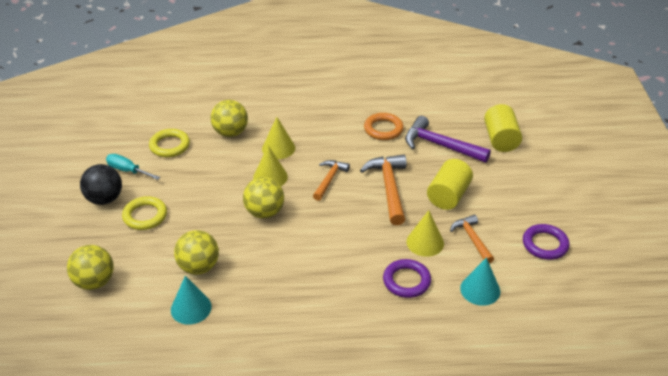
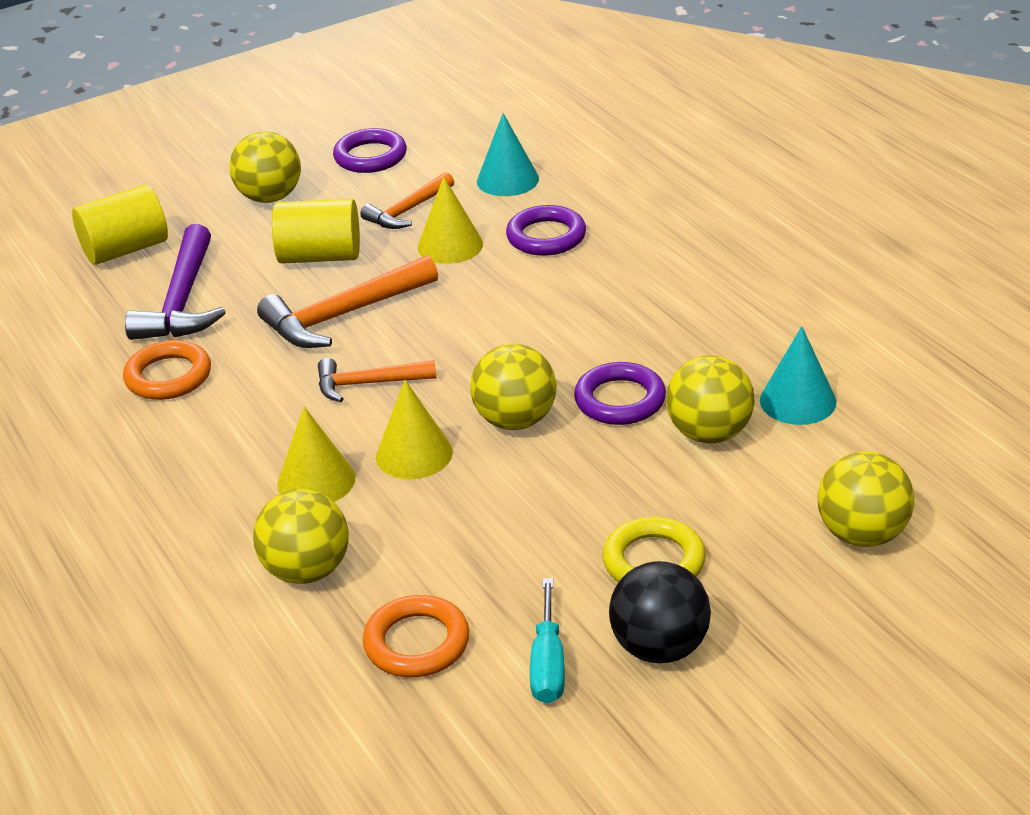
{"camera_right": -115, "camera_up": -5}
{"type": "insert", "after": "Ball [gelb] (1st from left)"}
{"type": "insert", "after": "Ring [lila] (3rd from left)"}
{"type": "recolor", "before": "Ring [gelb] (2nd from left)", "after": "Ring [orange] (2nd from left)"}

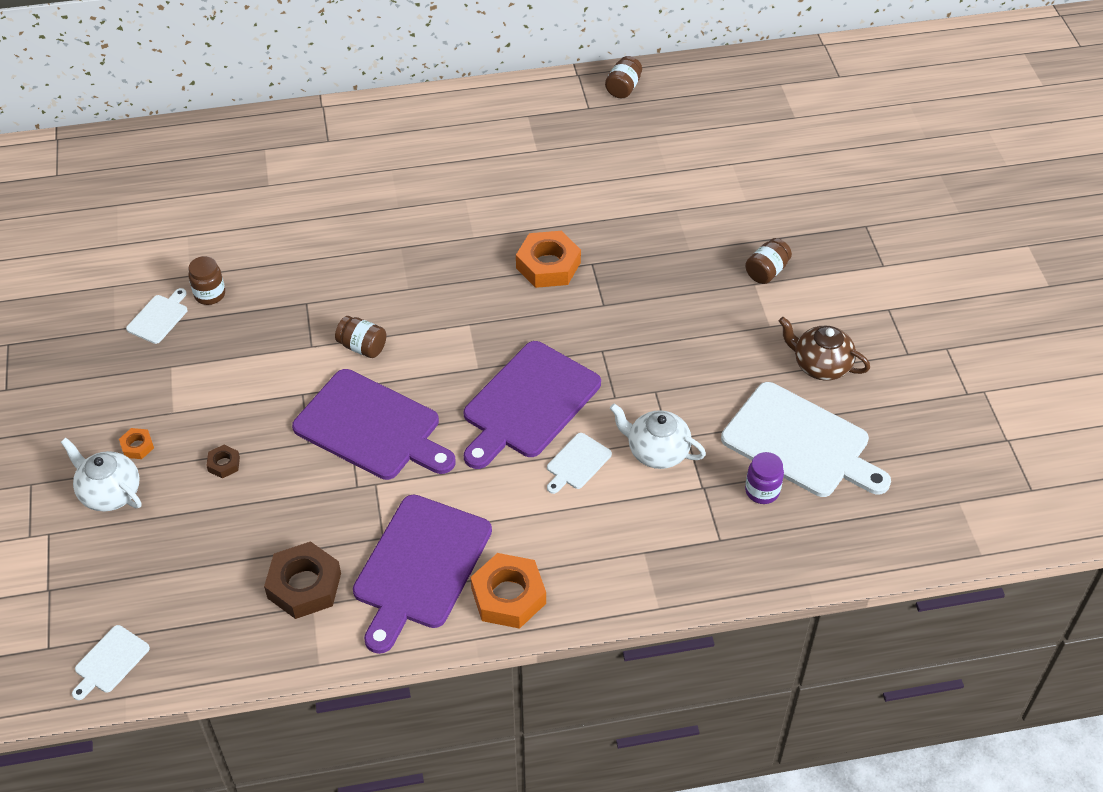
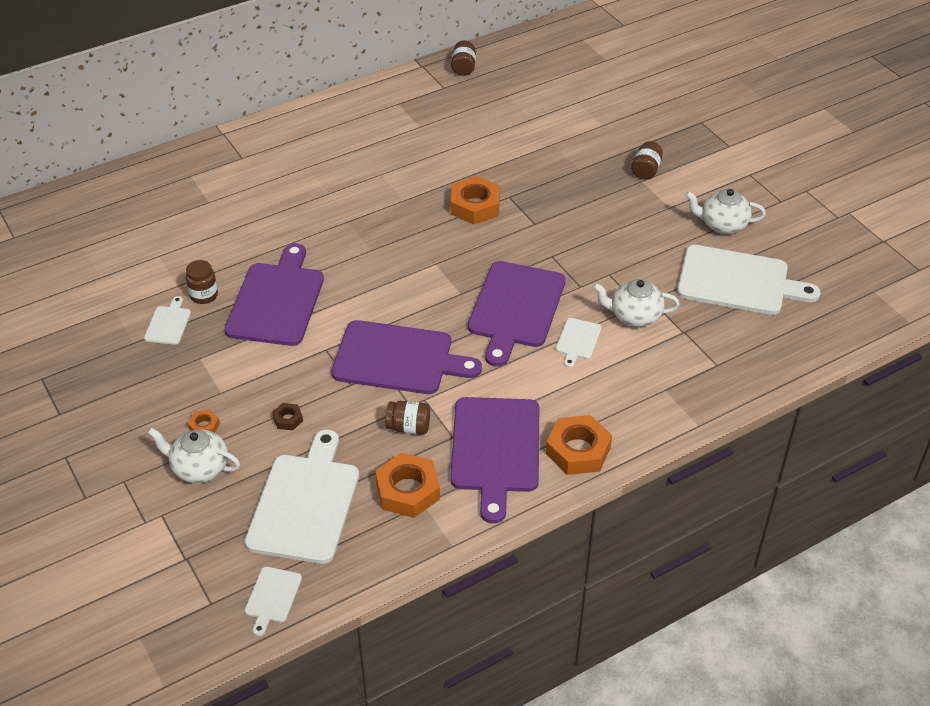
{"camera_right": -20, "camera_up": -5}
{"type": "delete", "before": "Einmachglas [lila]"}
{"type": "insert", "after": "Schneidebrett [lila] (1st from left)"}
{"type": "insert", "after": "Schneidebrett [weiß] (3rd from left)"}
{"type": "move", "before": "Einmachglas [braun] (2nd from left)"}
{"type": "recolor", "before": "Sechskantmutter [braun] (2nd from left)", "after": "Sechskantmutter [orange] (2nd from left)"}
{"type": "recolor", "before": "Teekanne [braun]", "after": "Teekanne [weiß] (3rd from left)"}

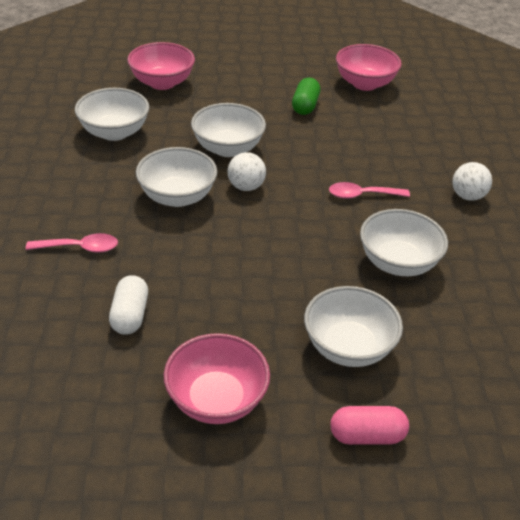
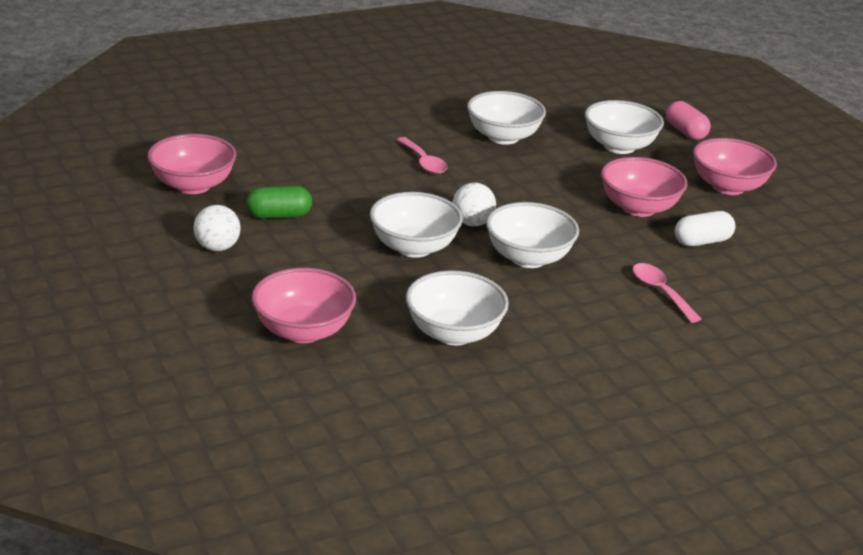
{"camera_right": -115, "camera_up": -10}
{"type": "insert", "after": "Schüssel [rosa] (3rd from left)"}
{"type": "move", "before": "Ball [weiß] (2nd from left in the first image)", "after": "Ball [weiß] (1st from left)"}

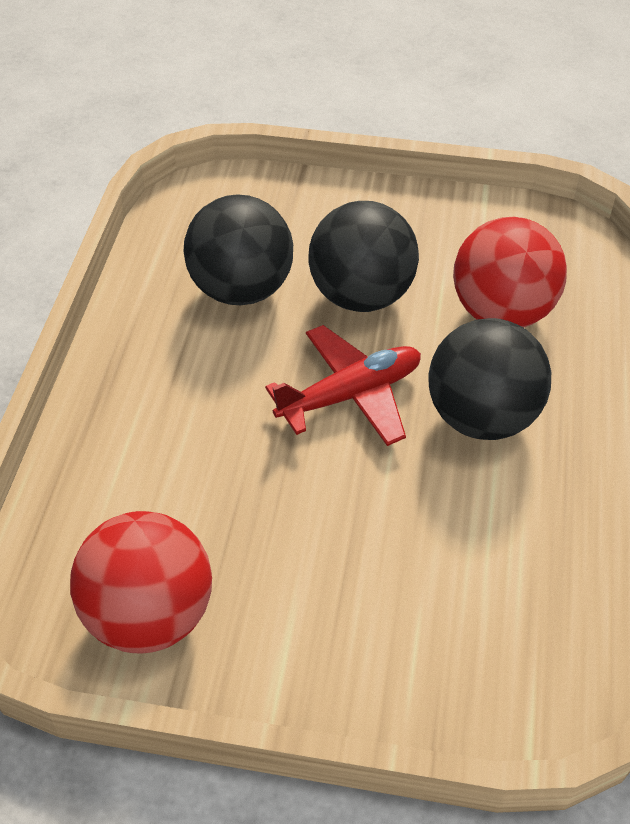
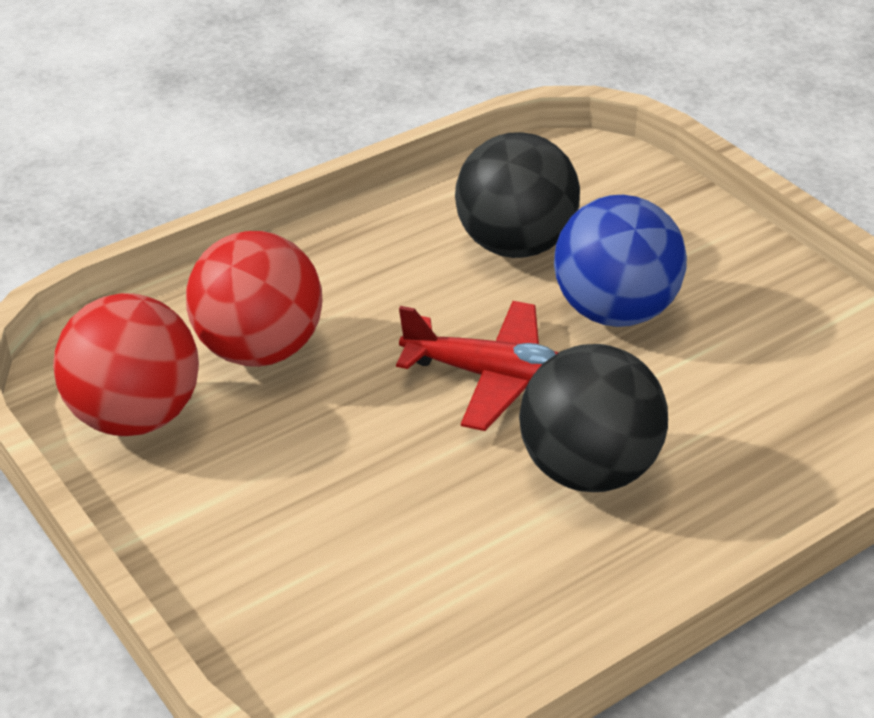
{"camera_right": 45, "camera_up": -10}
{"type": "move", "before": "Ball [rot] (2nd from left)"}
{"type": "recolor", "before": "Ball [schwarz] (2nd from left)", "after": "Ball [blau]"}

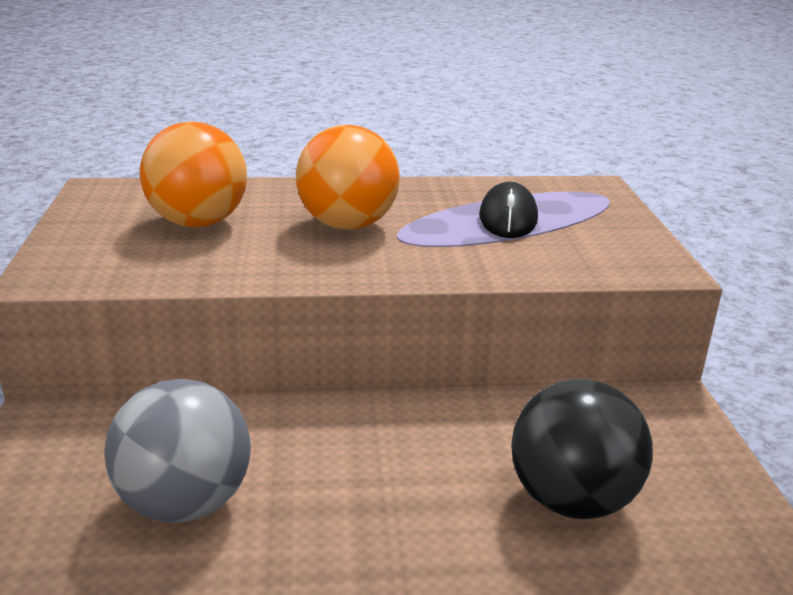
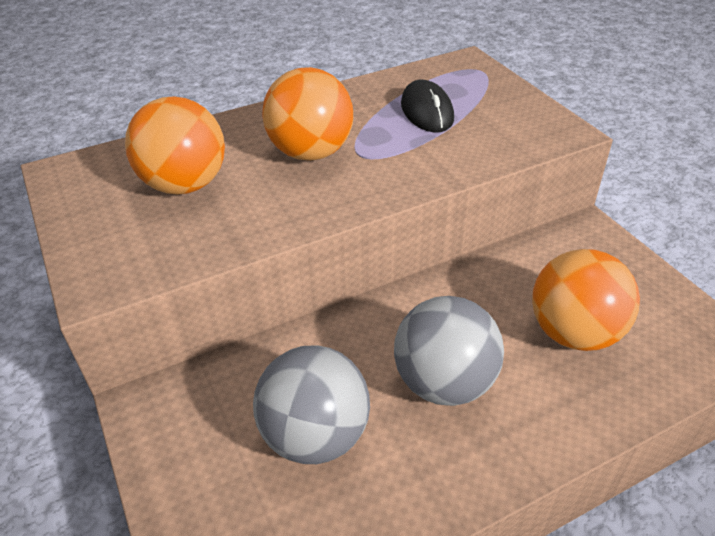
{"camera_right": -20, "camera_up": 15}
{"type": "insert", "after": "Ball [grau] (2nd from left)"}
{"type": "recolor", "before": "Ball [schwarz]", "after": "Ball [orange] (3rd from left)"}

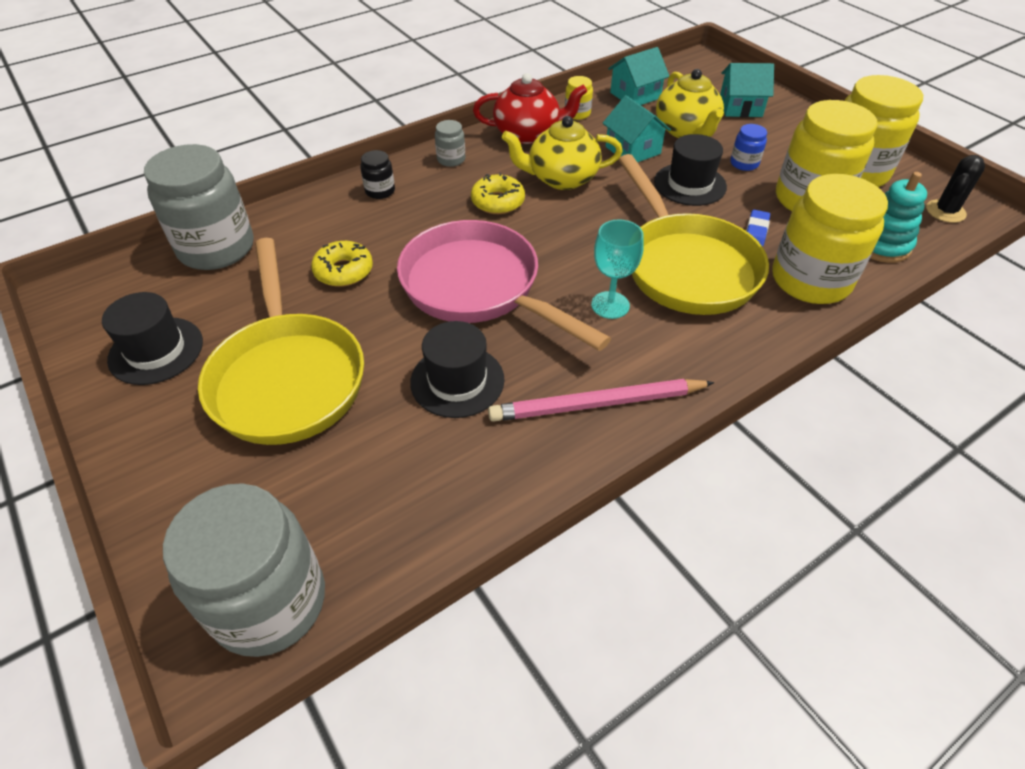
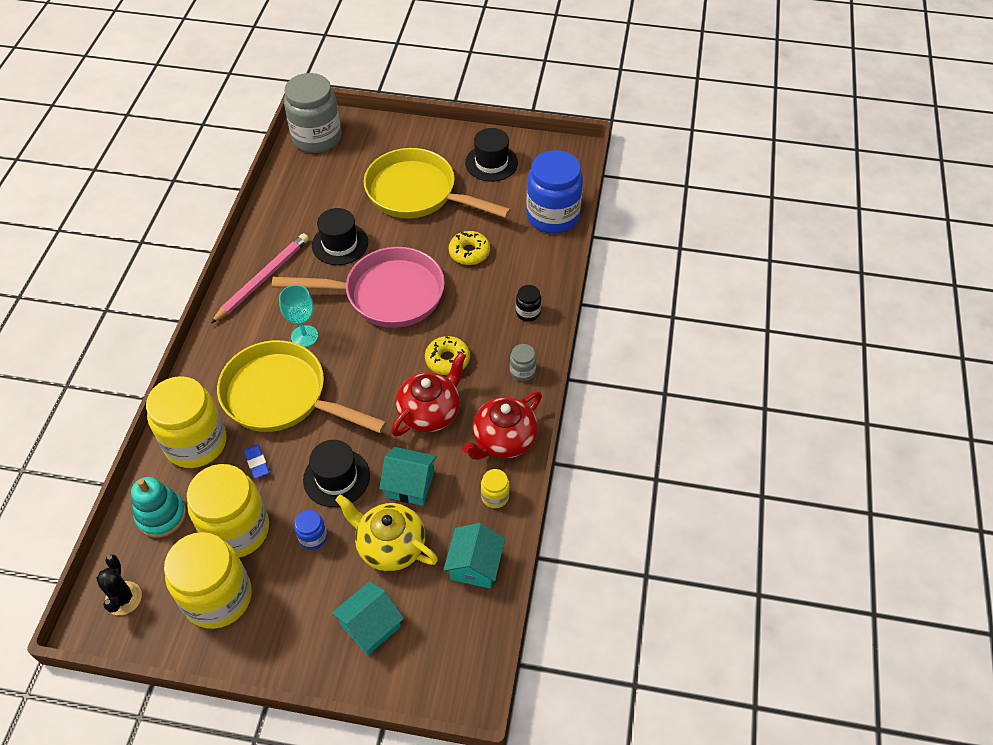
{"camera_right": 135, "camera_up": 5}
{"type": "recolor", "before": "Einmachglas [grau] (1st from left)", "after": "Einmachglas [blau] (2nd from left)"}
{"type": "recolor", "before": "Teekanne [gelb] (1st from left)", "after": "Teekanne [rot] (1st from left)"}

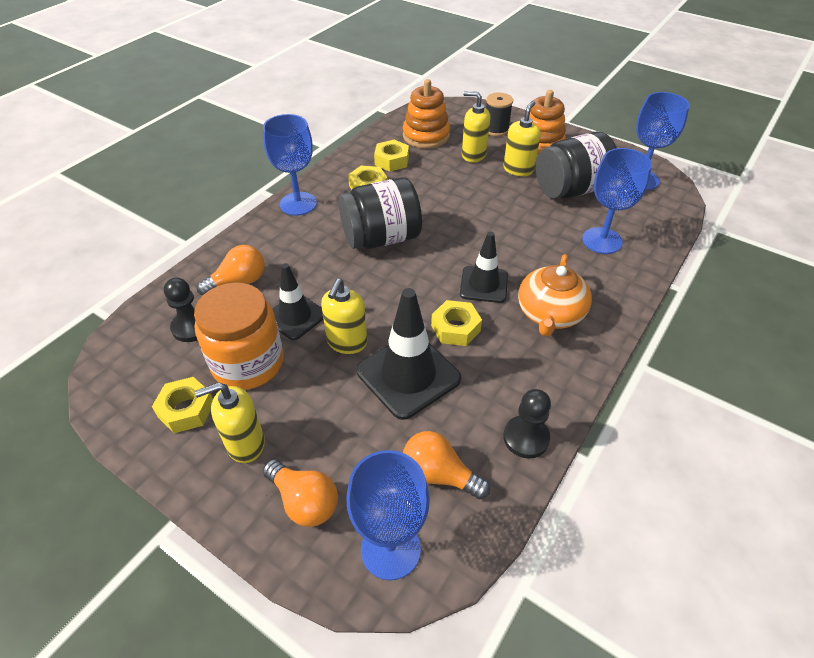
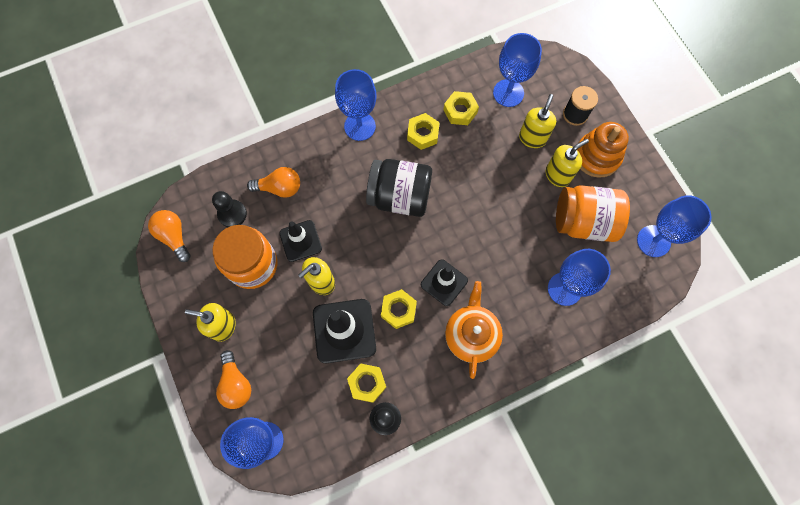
{"camera_right": 30, "camera_up": 25}
{"type": "move", "before": "Sechskantmutter [gelb] (1st from left)"}
{"type": "move", "before": "Glühbirne [orange] (3rd from left in the first image)", "after": "Glühbirne [orange] (1st from left)"}
{"type": "replace", "before": "Stapelspielzeug [orange] (1st from left)", "after": "Kelch [blau] (3rd from left)"}
{"type": "recolor", "before": "Einmachglas [schwarz] (2nd from left)", "after": "Einmachglas [orange] (2nd from left)"}
{"type": "rotate", "before": "Seifenspender [gelb] (3rd from left)", "turn": 60}
{"type": "rotate", "before": "Teekanne [orange]", "turn": 135}

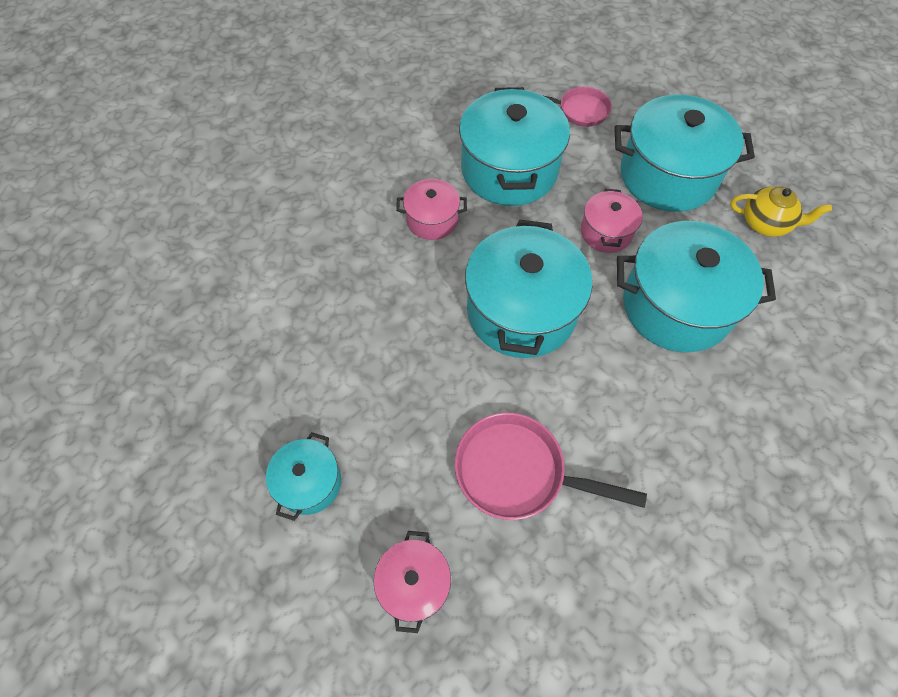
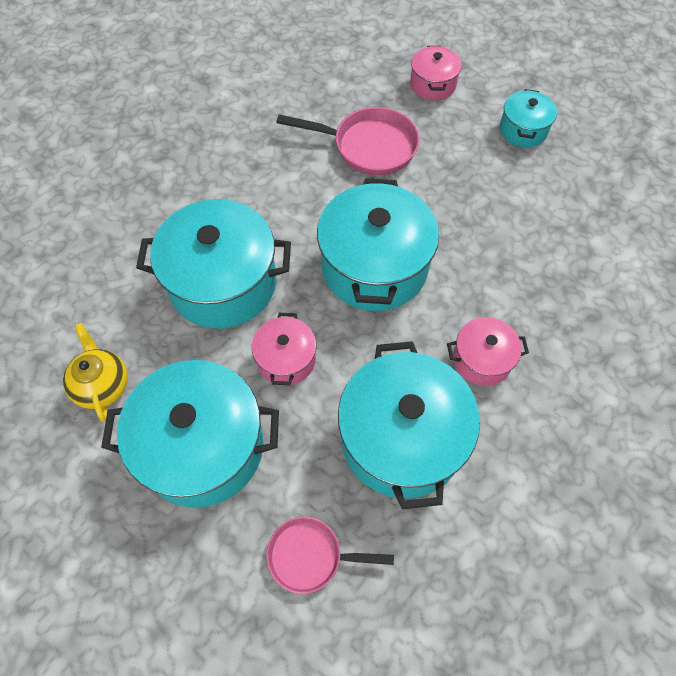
{"camera_right": 175, "camera_up": 0}
{"type": "rotate", "before": "Teekanne [gelb]", "turn": 60}

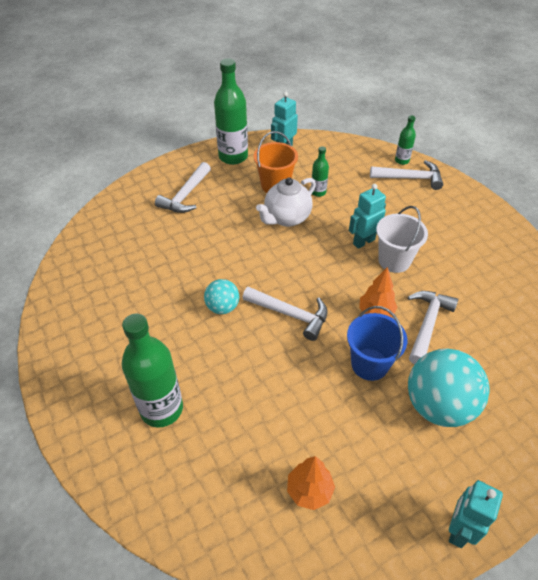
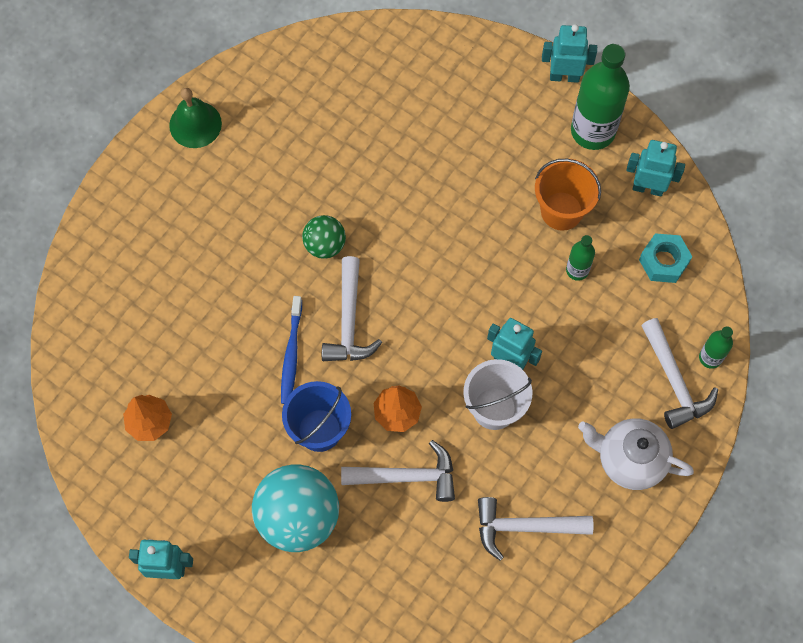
{"camera_right": 65, "camera_up": 20}
{"type": "delete", "before": "Flasche [grün] (1st from left)"}
{"type": "insert", "after": "Glocke [grün]"}
{"type": "insert", "after": "Zahnbürste [blau]"}
{"type": "insert", "after": "Roboter [türkis] (3rd from left)"}
{"type": "insert", "after": "Sechskantmutter [türkis]"}
{"type": "move", "before": "Hammer [weiß] (1st from left in the first image)", "after": "Hammer [weiß] (3rd from left)"}
{"type": "move", "before": "Teekanne [weiß]"}
{"type": "recolor", "before": "Ball [türkis] (1st from left)", "after": "Ball [grün]"}

